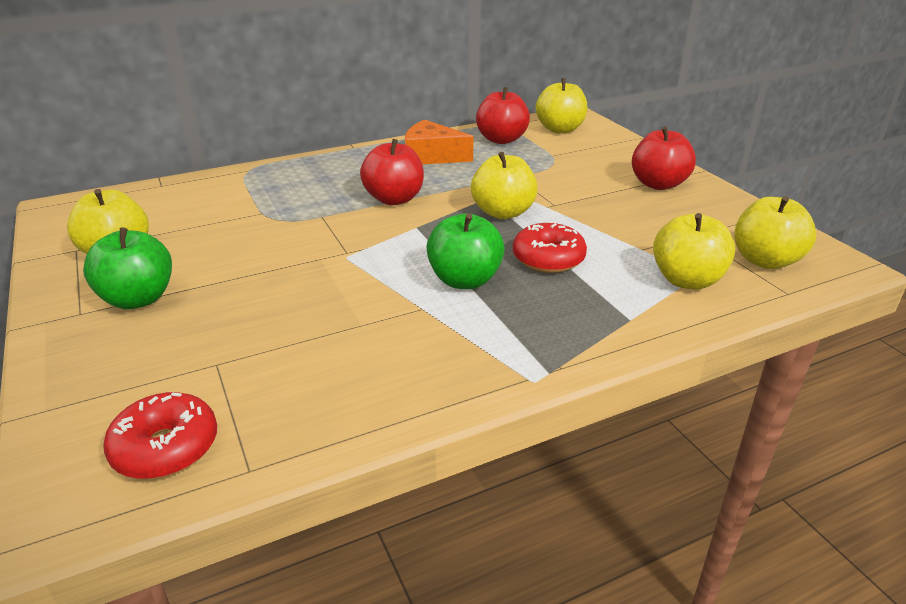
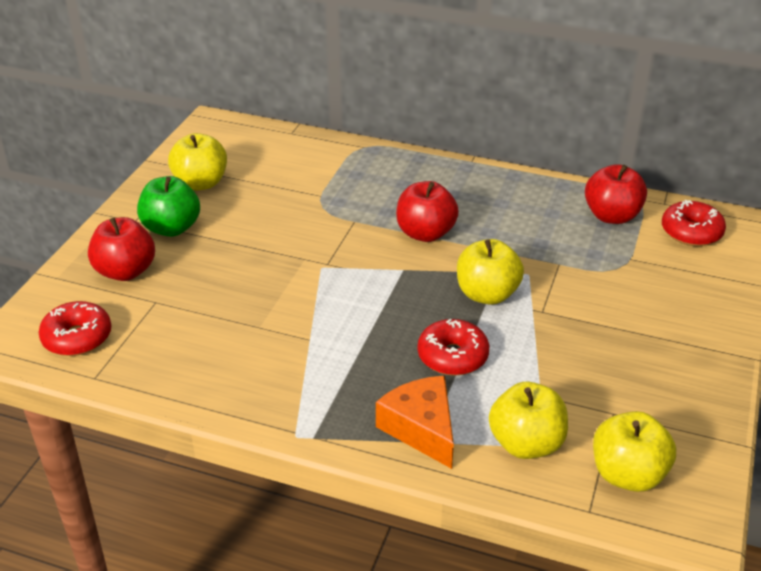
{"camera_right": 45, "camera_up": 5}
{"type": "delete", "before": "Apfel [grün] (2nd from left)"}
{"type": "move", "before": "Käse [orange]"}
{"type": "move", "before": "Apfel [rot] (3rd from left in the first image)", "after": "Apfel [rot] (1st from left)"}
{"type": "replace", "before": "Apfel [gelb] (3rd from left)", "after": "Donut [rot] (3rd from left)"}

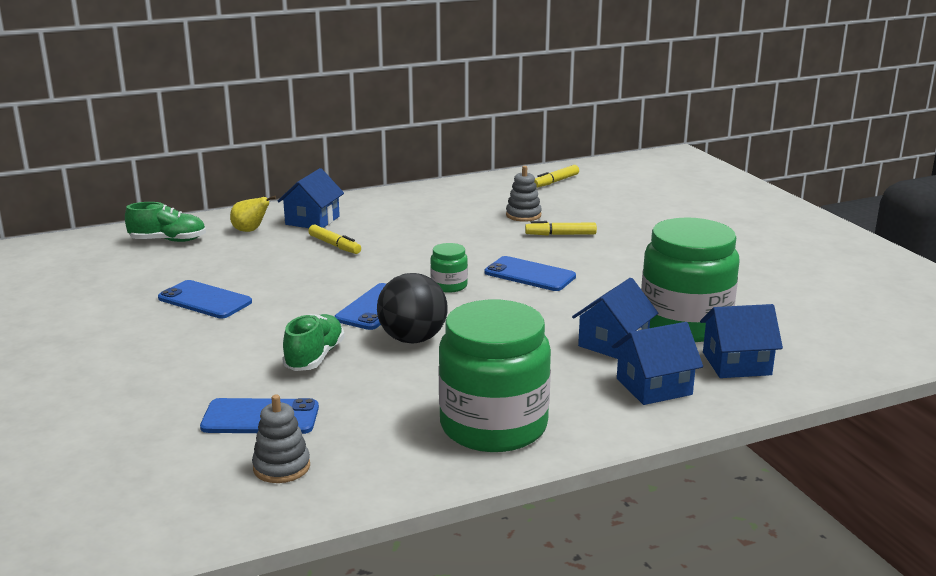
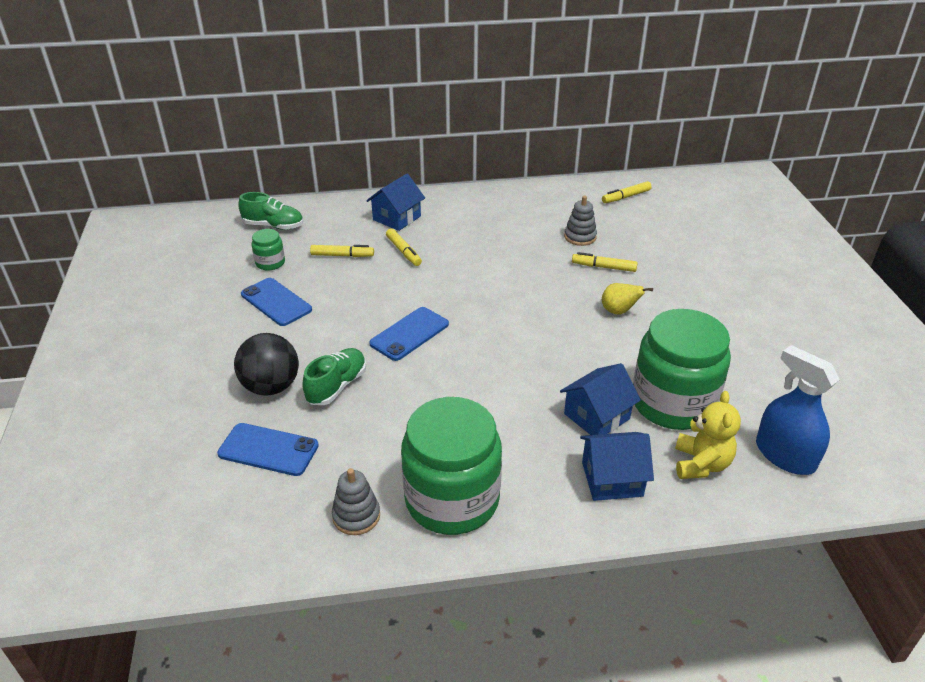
{"camera_right": 15, "camera_up": 15}
{"type": "delete", "before": "Handy [blau] (4th from left)"}
{"type": "insert", "after": "Filzstift [gelb] (1st from left)"}
{"type": "insert", "after": "Sprühflasche [blau]"}
{"type": "move", "before": "Birne [gelb]"}
{"type": "move", "before": "Stapelspielzeug [grau] (1st from left)"}
{"type": "move", "before": "Ball [schwarz]"}
{"type": "move", "before": "Einmachglas [grün] (1st from left)"}
{"type": "replace", "before": "Haus [blau] (4th from left)", "after": "Teddybär [gelb]"}

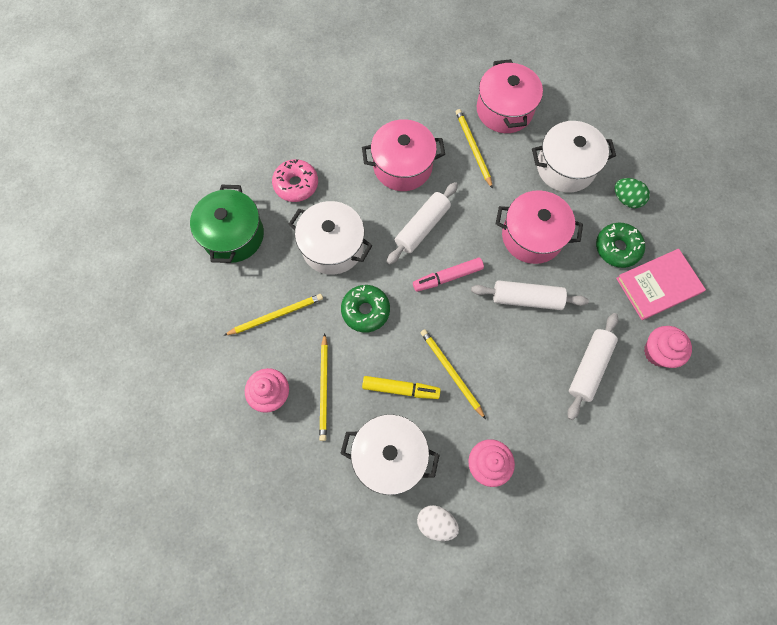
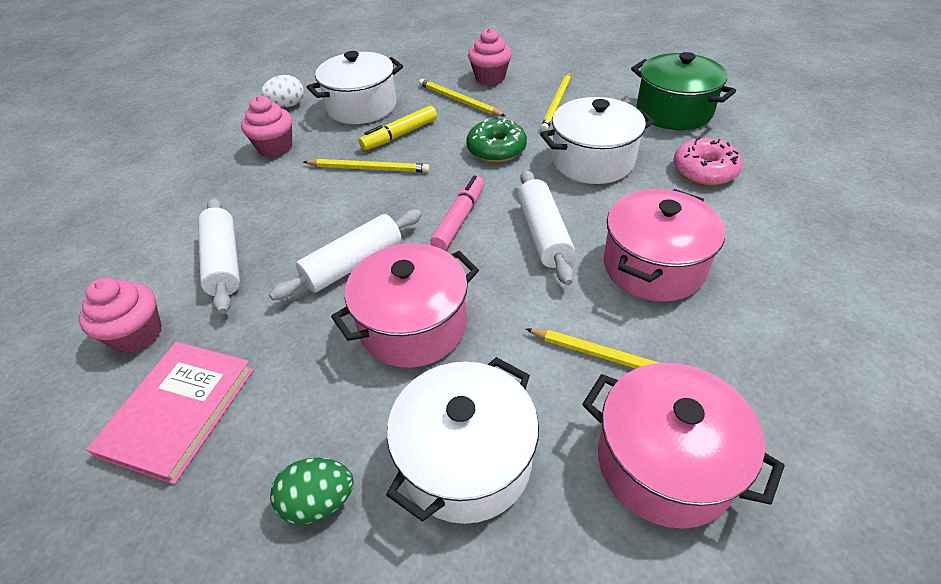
{"camera_right": 135, "camera_up": -25}
{"type": "delete", "before": "Donut [grün] (2nd from left)"}

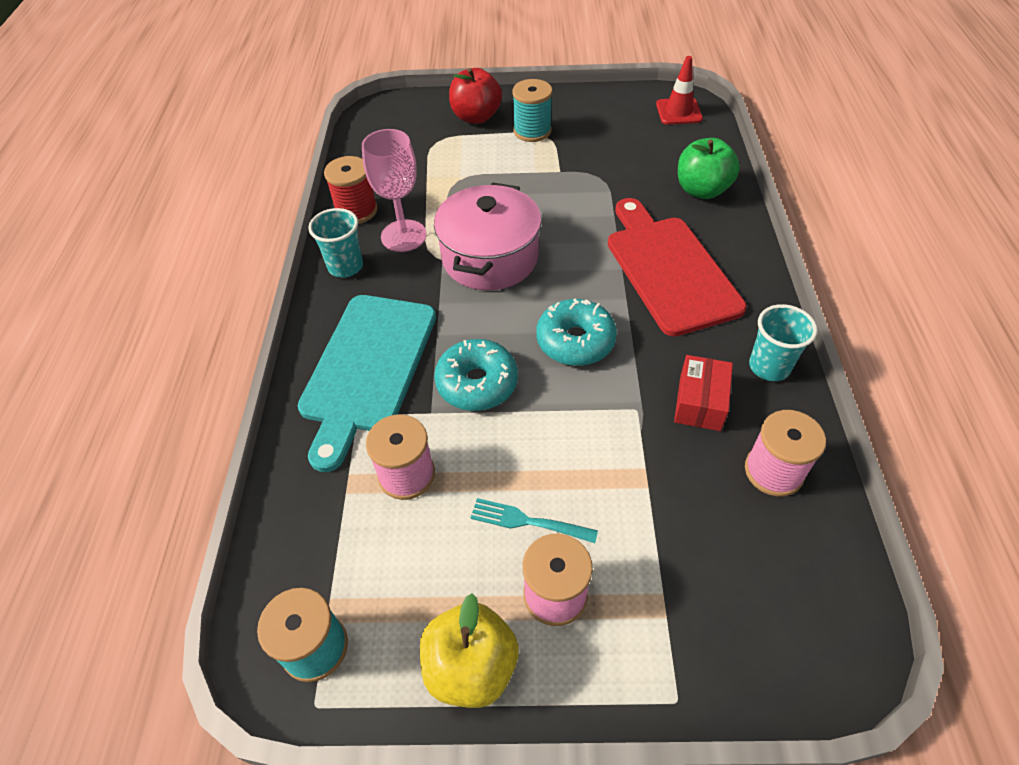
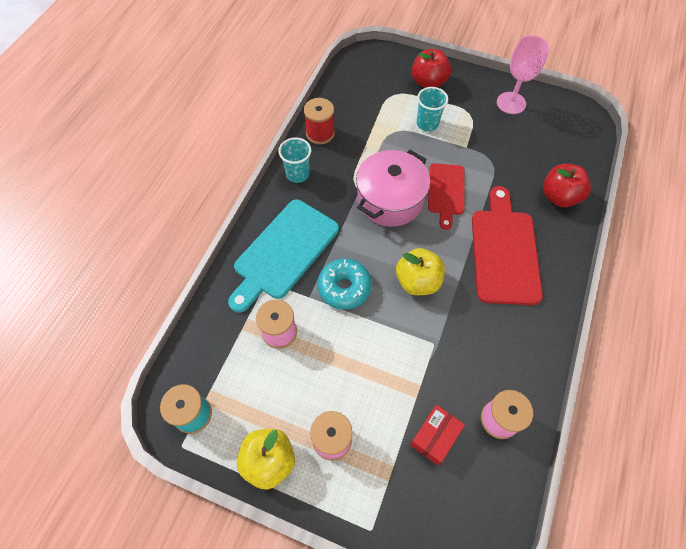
{"camera_right": 20, "camera_up": 10}
{"type": "delete", "before": "Gabel [türkis]"}
{"type": "delete", "before": "Garnrolle [türkis] (2nd from left)"}
{"type": "delete", "before": "Leitkegel [rot]"}
{"type": "insert", "after": "Schneidebrett [rot] (1st from left)"}
{"type": "move", "before": "Kelch [rosa]"}
{"type": "move", "before": "Schachtel [rot]"}
{"type": "move", "before": "Becher [türkis] (2nd from left)"}
{"type": "replace", "before": "Donut [türkis] (2nd from left)", "after": "Apfel [gelb] (2nd from left)"}
{"type": "recolor", "before": "Apfel [grün]", "after": "Apfel [rot] (2nd from left)"}

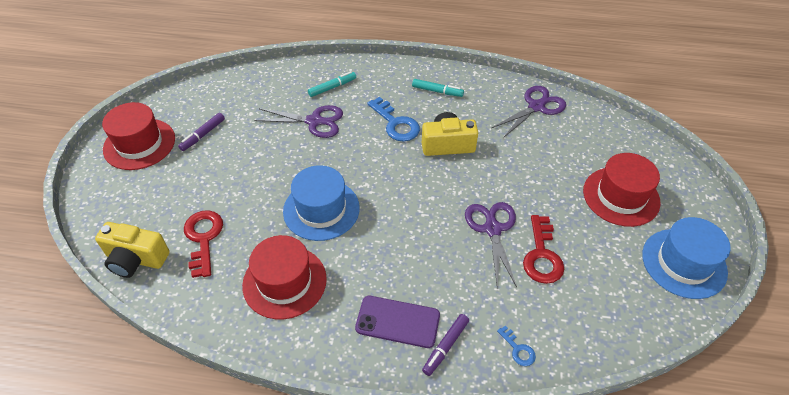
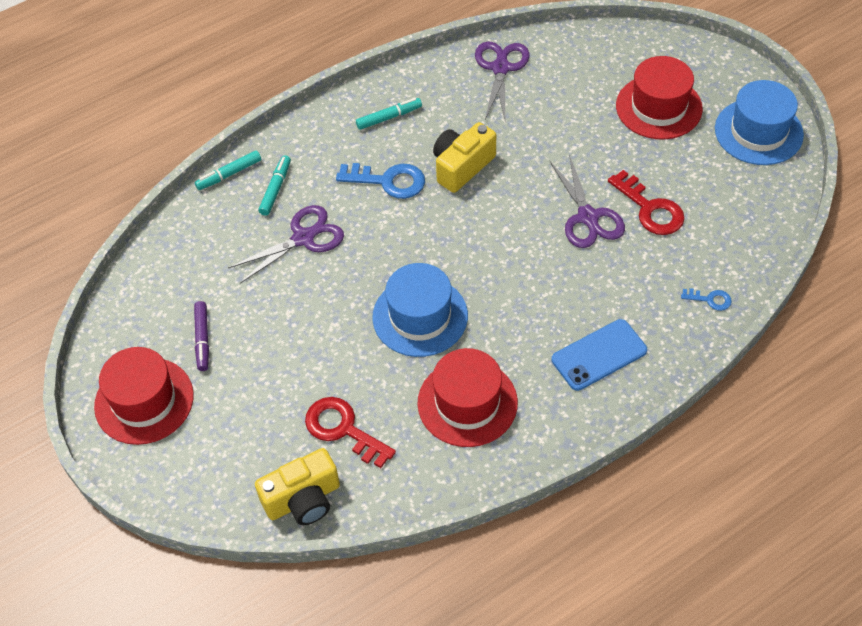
{"camera_right": -40, "camera_up": 5}
{"type": "delete", "before": "Filzstift [lila] (2nd from left)"}
{"type": "insert", "after": "Filzstift [türkis] (1st from left)"}
{"type": "recolor", "before": "Handy [lila]", "after": "Handy [blau]"}
{"type": "rotate", "before": "Schere [lila] (2nd from left in the first image)", "turn": -150}

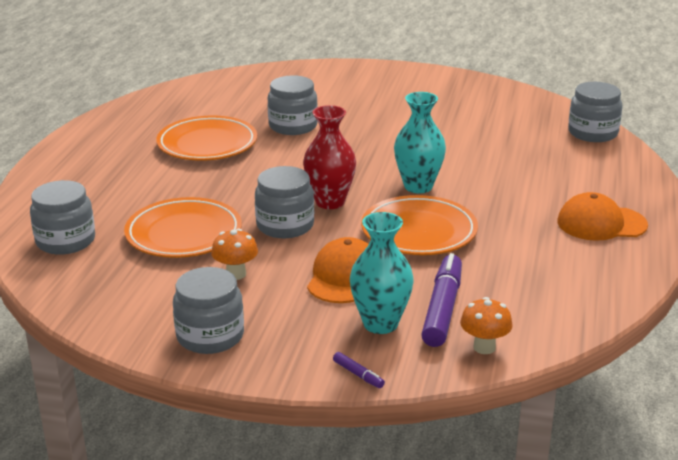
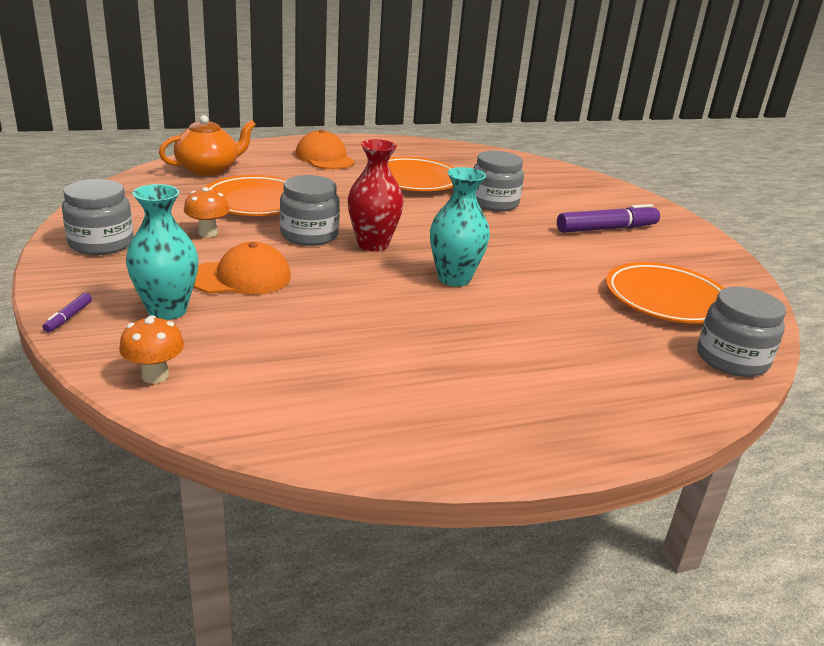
{"camera_right": 55, "camera_up": 0}
{"type": "move", "before": "Teller [orange] (3rd from left)"}
{"type": "move", "before": "Filzstift [lila] (2nd from left)"}
{"type": "move", "before": "Kappe [orange] (2nd from left)"}
{"type": "replace", "before": "Einmachglas [grau] (1st from left)", "after": "Teekanne [orange]"}

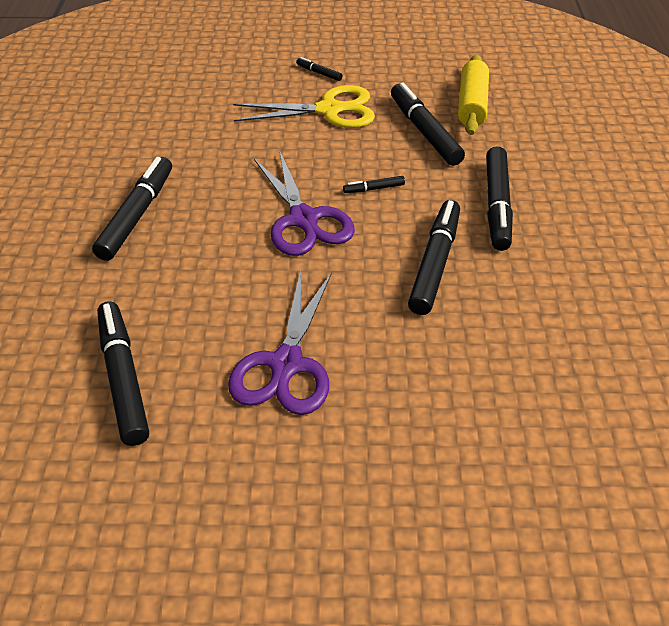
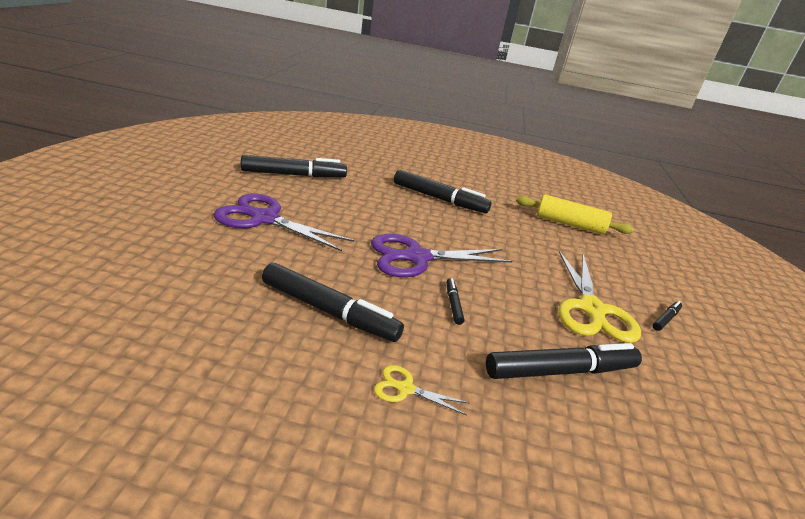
{"camera_right": 95, "camera_up": -15}
{"type": "move", "before": "Nudelholz [gelb]"}
{"type": "replace", "before": "Filzstift [schwarz] (7th from left)", "after": "Schere [gelb] (1st from left)"}

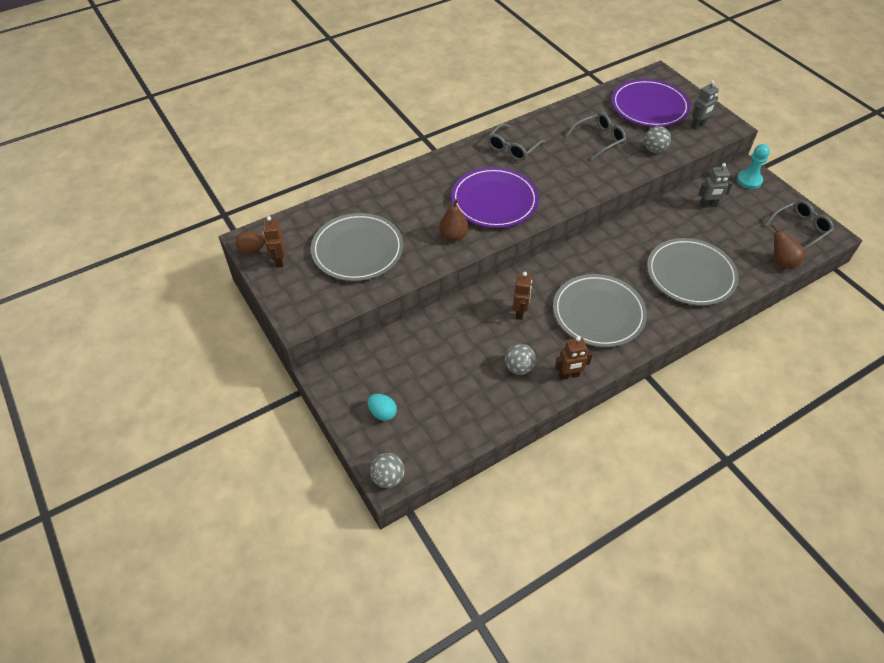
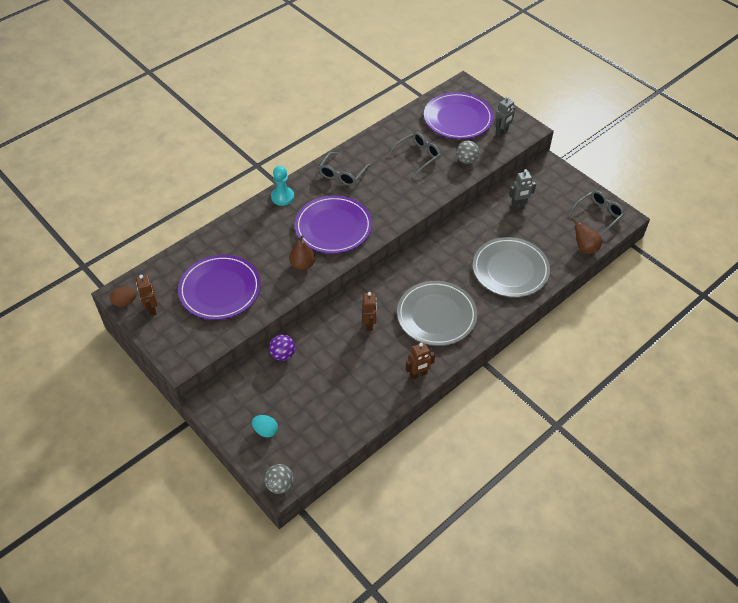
{"camera_right": -10, "camera_up": 0}
{"type": "delete", "before": "Ball [grau] (2nd from left)"}
{"type": "insert", "after": "Ball [lila]"}
{"type": "move", "before": "Bauer [türkis]"}
{"type": "recolor", "before": "Teller [grau] (1st from left)", "after": "Teller [lila] (1st from left)"}

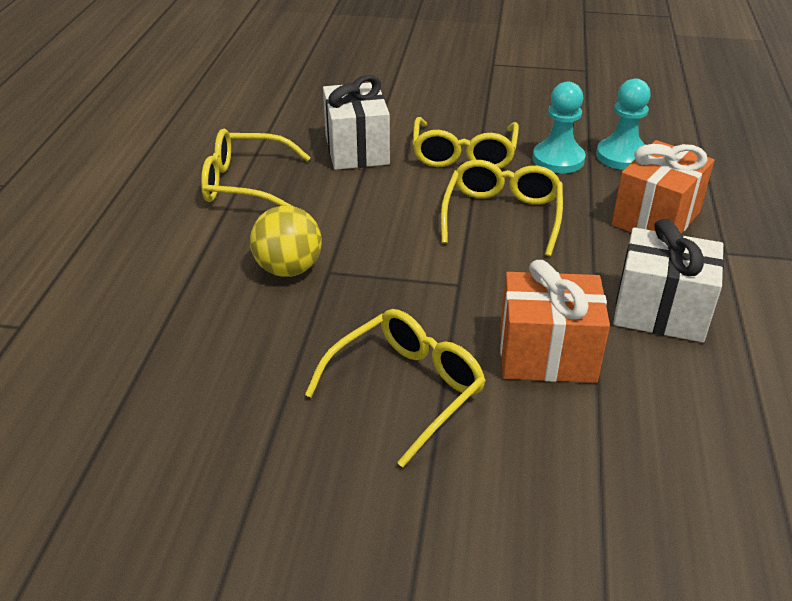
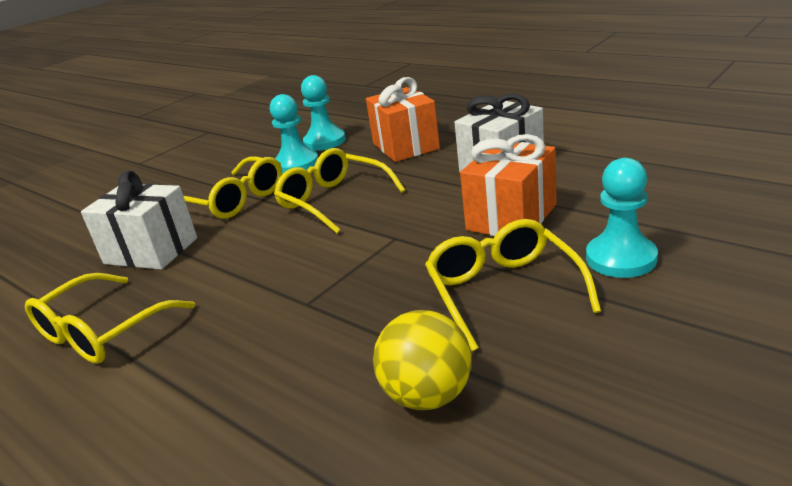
{"camera_right": -55, "camera_up": -10}
{"type": "insert", "after": "Bauer [türkis] (3rd from left)"}
{"type": "move", "before": "Ball [gelb]"}

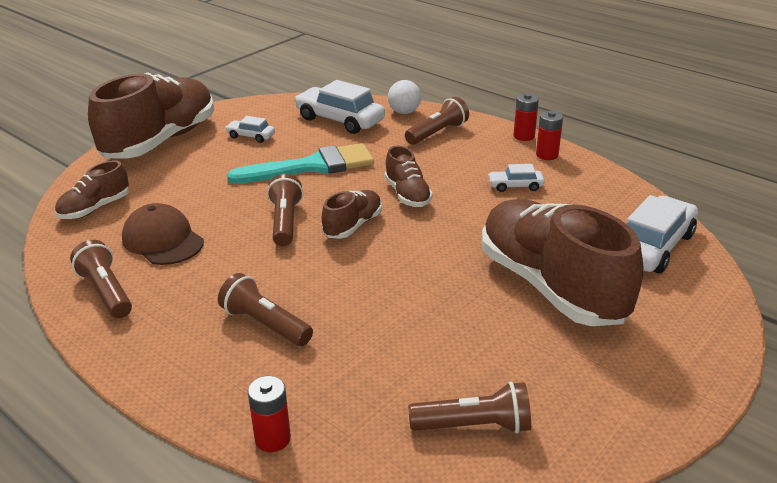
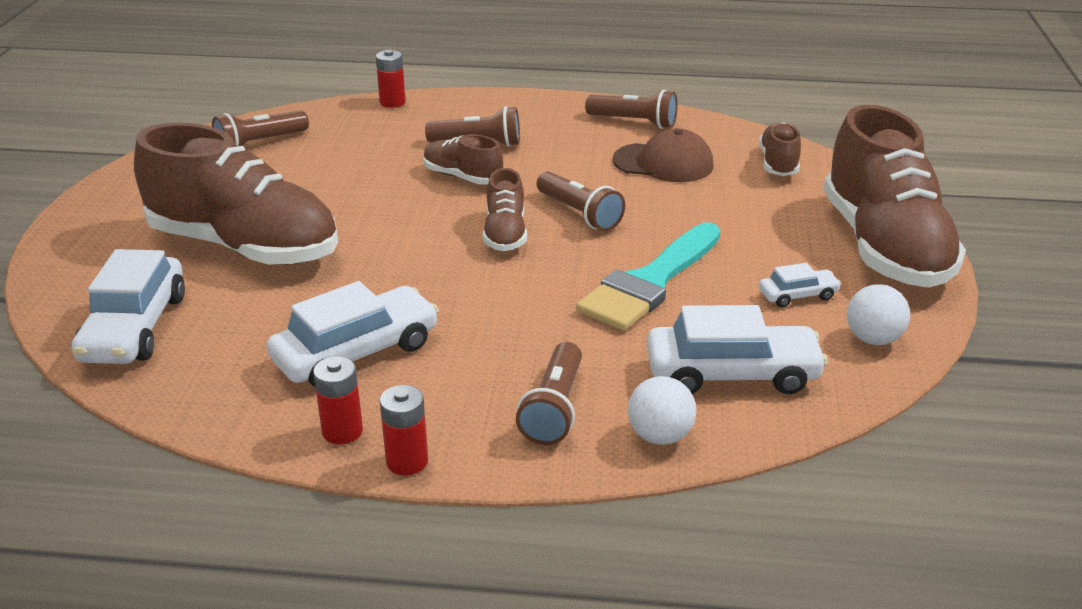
{"camera_right": 145, "camera_up": 0}
{"type": "insert", "after": "Ball [weiß] (2nd from left)"}
{"type": "move", "before": "Schuh [braun] (4th from left in the first image)", "after": "Schuh [braun] (2nd from left)"}
{"type": "resize", "before": "Auto [weiß] (3rd from left in the first image)", "scale": 1.97}

